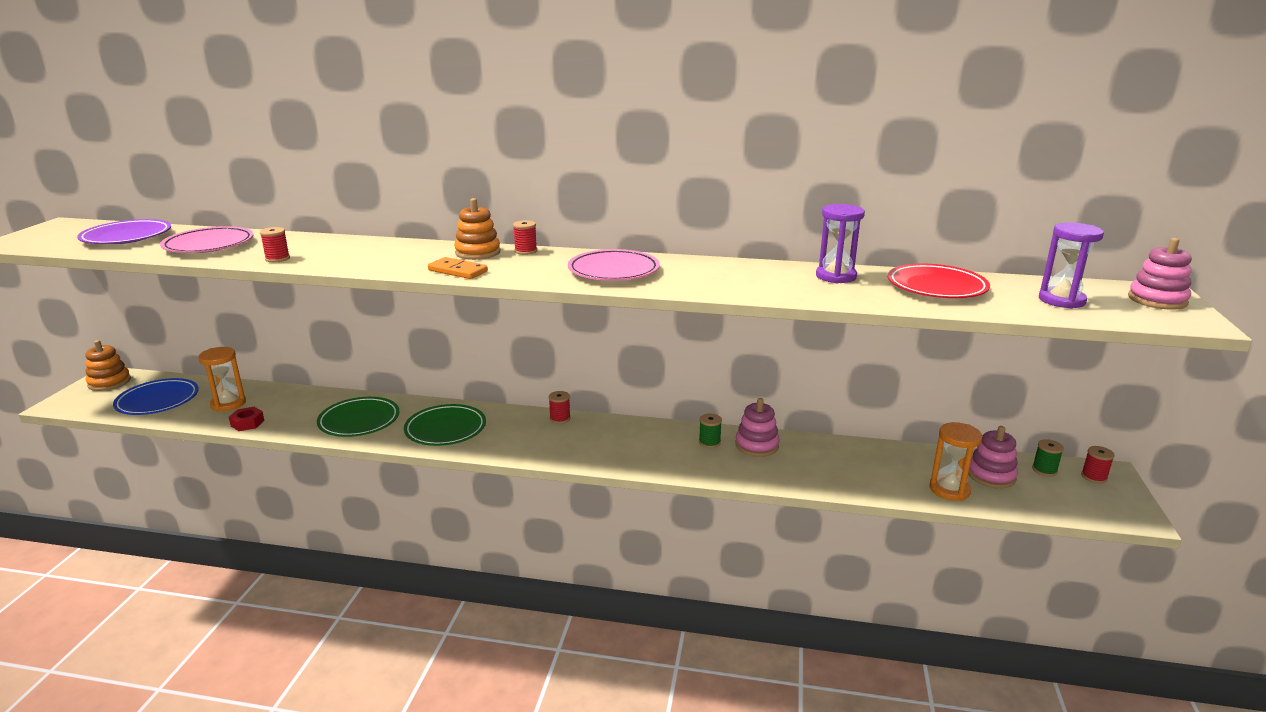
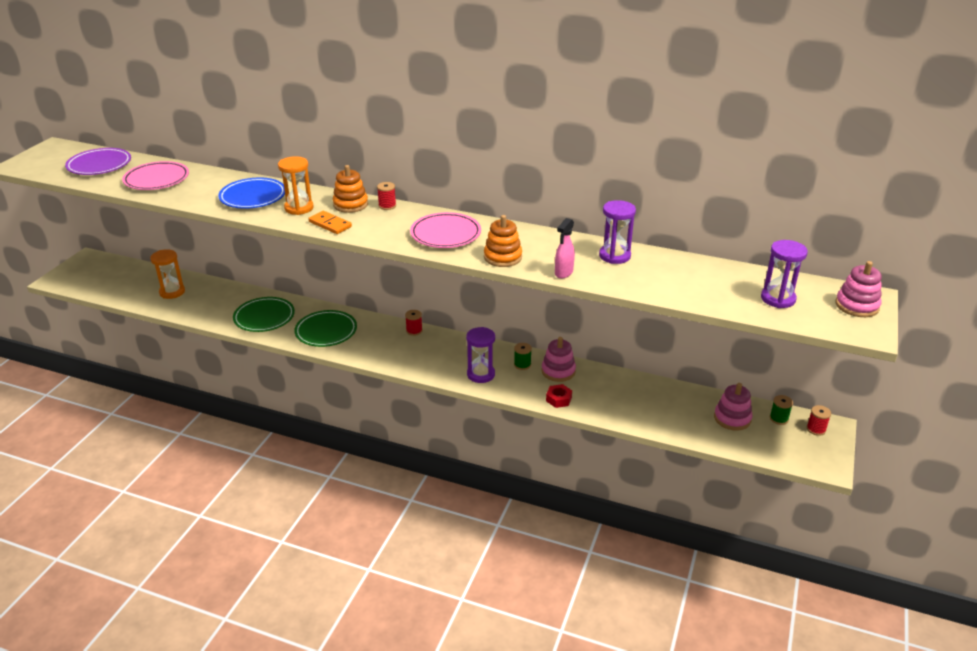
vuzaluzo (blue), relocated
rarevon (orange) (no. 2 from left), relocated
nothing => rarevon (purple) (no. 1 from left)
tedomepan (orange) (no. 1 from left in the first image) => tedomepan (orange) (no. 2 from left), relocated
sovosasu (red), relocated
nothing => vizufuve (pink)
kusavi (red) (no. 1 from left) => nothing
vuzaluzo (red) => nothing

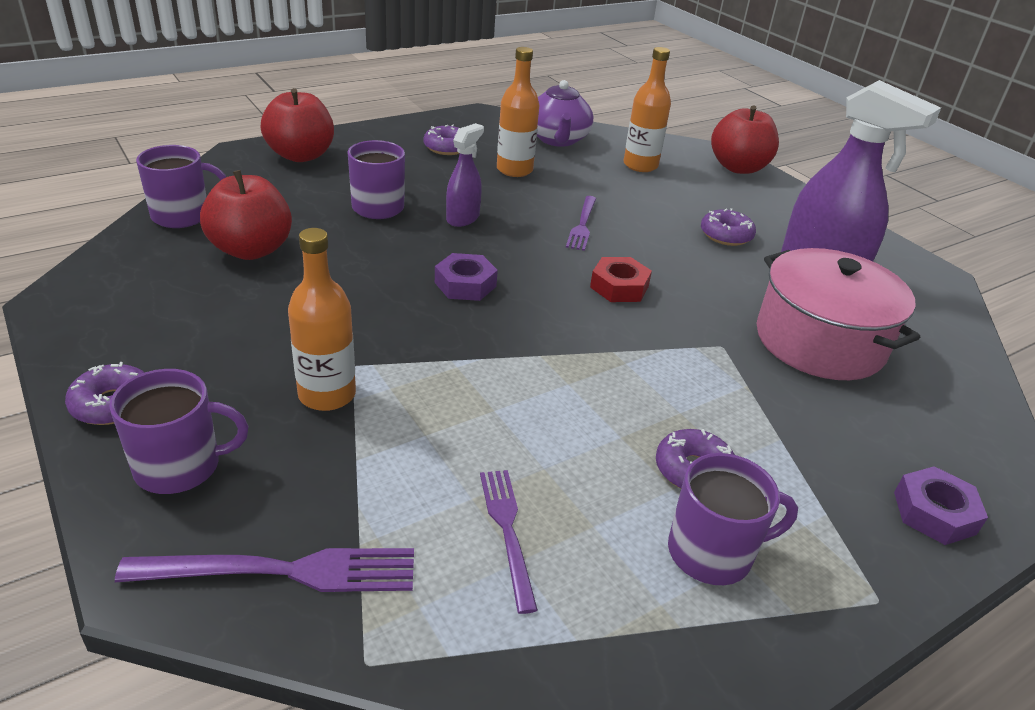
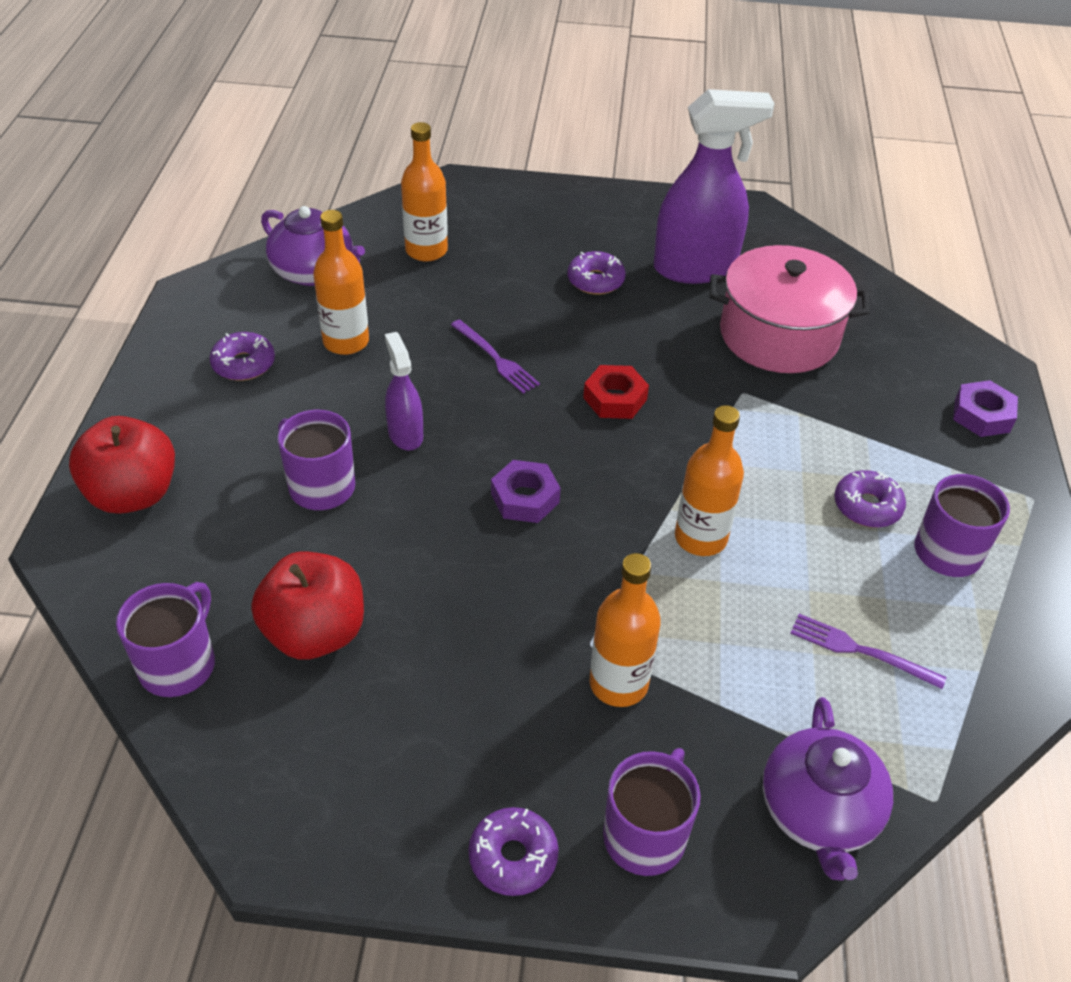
nothing => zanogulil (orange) (no. 4 from left)
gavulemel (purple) (no. 1 from left) => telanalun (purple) (no. 2 from left)
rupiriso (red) (no. 3 from left) => nothing

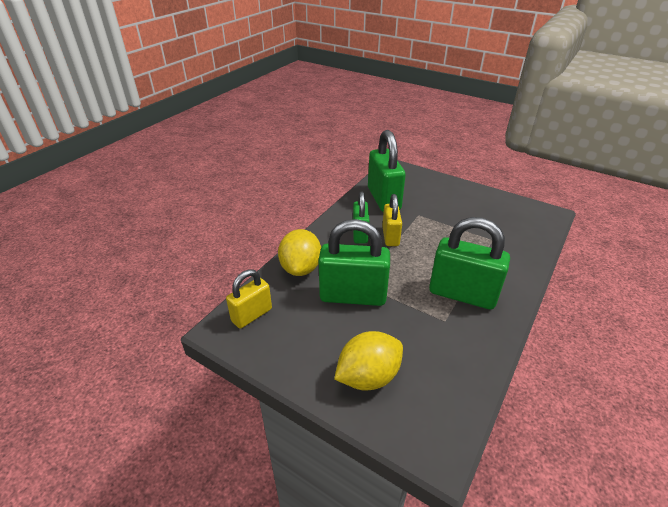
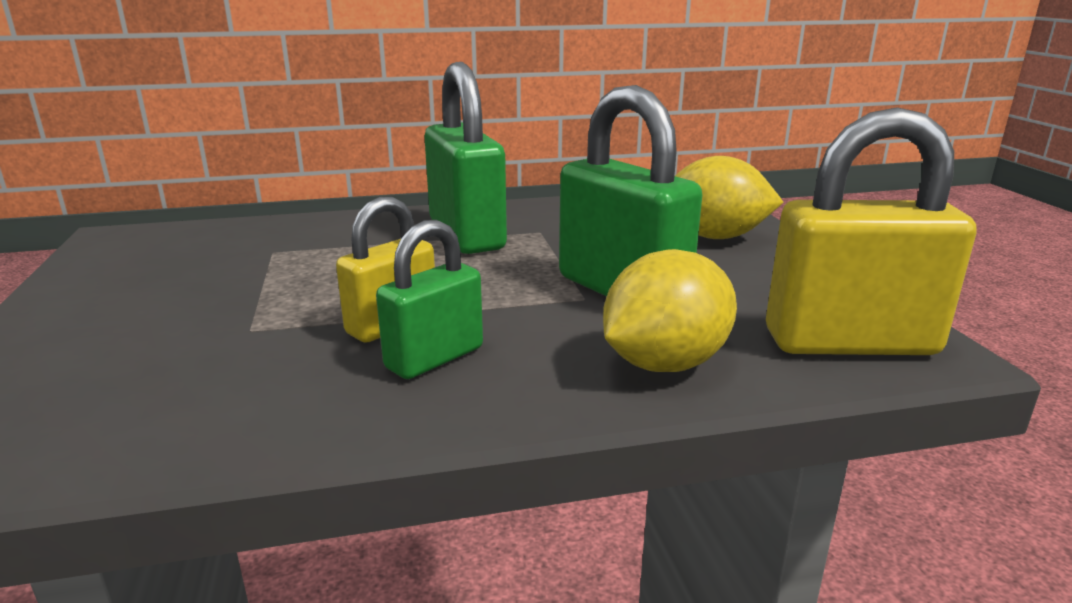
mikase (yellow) (no. 1 from left in the first image) => mikase (yellow) (no. 2 from left), x1.66
mikase (green) (no. 3 from left) => nothing

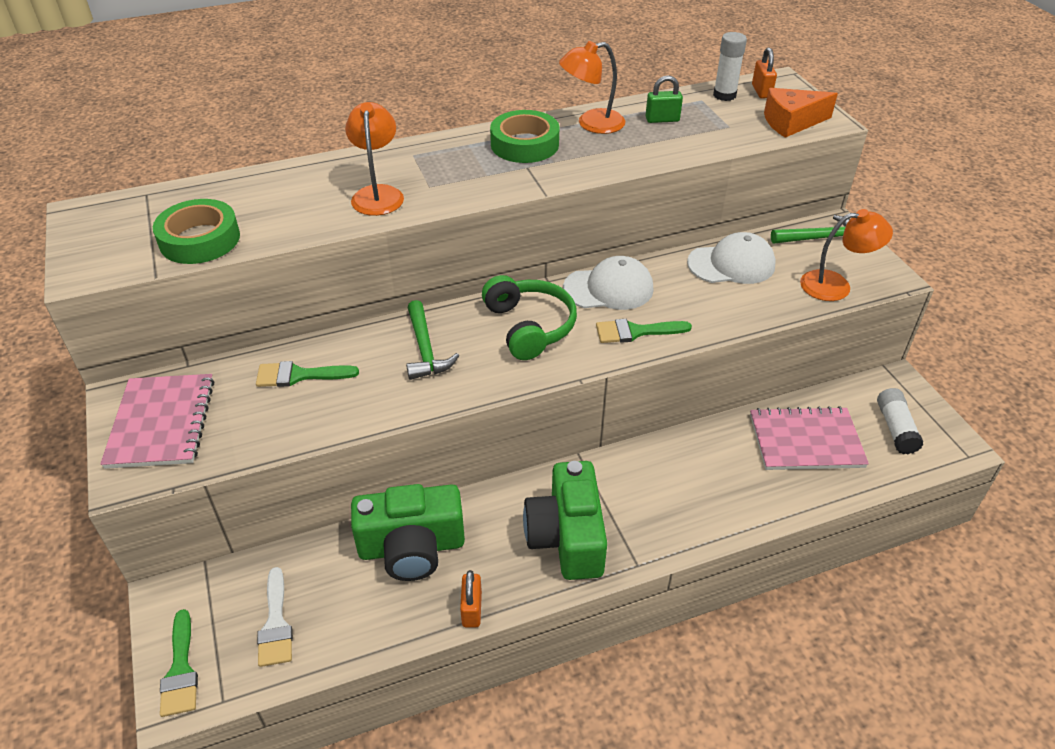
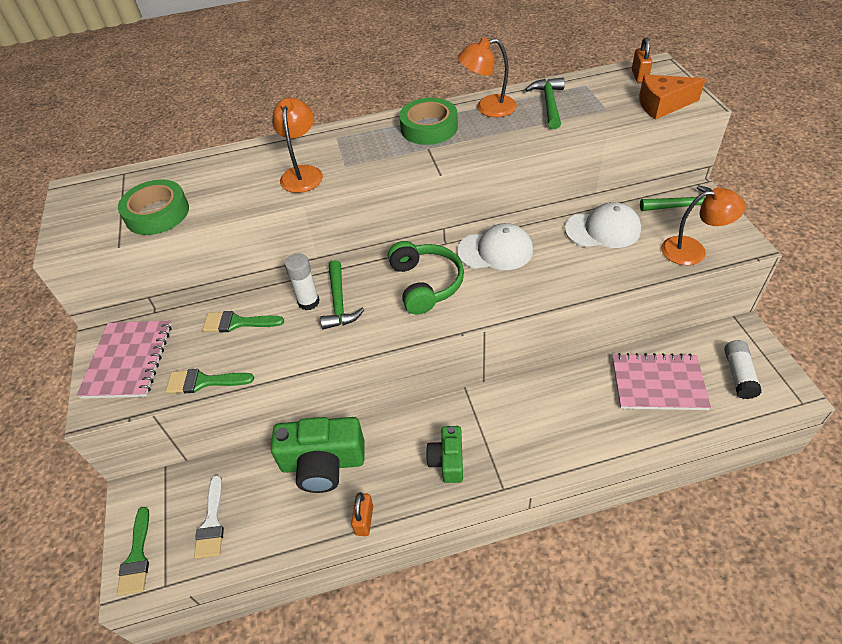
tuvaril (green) (no. 3 from left in the first image) => tuvaril (green) (no. 2 from left), relocated
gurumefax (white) (no. 1 from left), relocated
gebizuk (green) (no. 2 from left), x0.58
mikase (green) => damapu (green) (no. 2 from left)

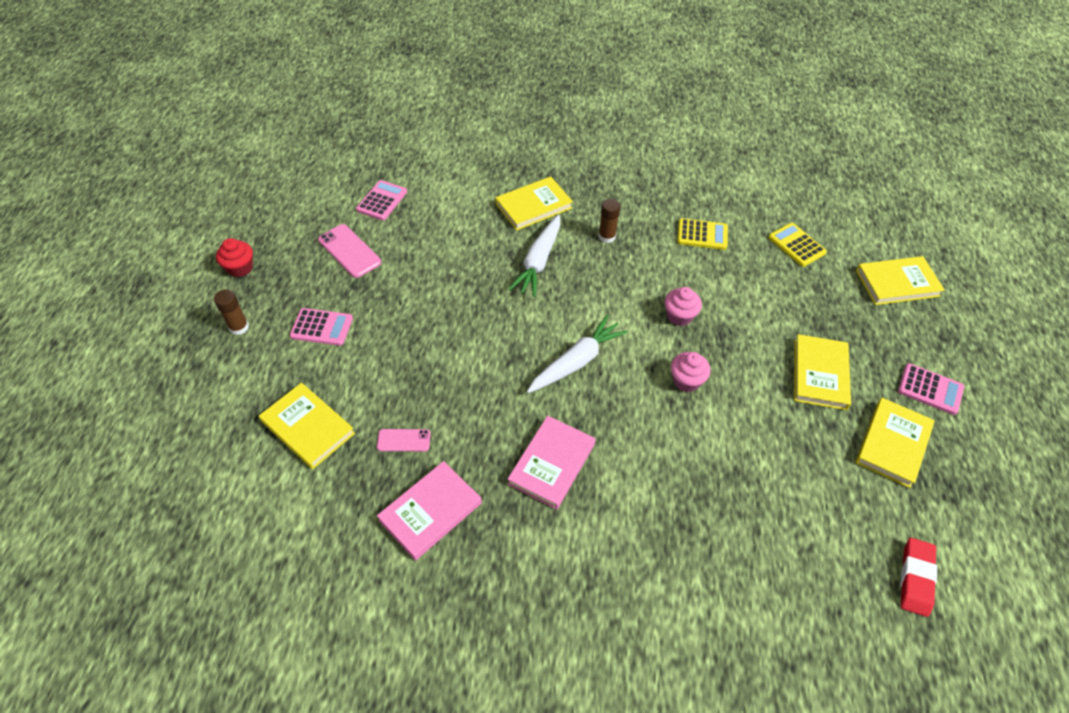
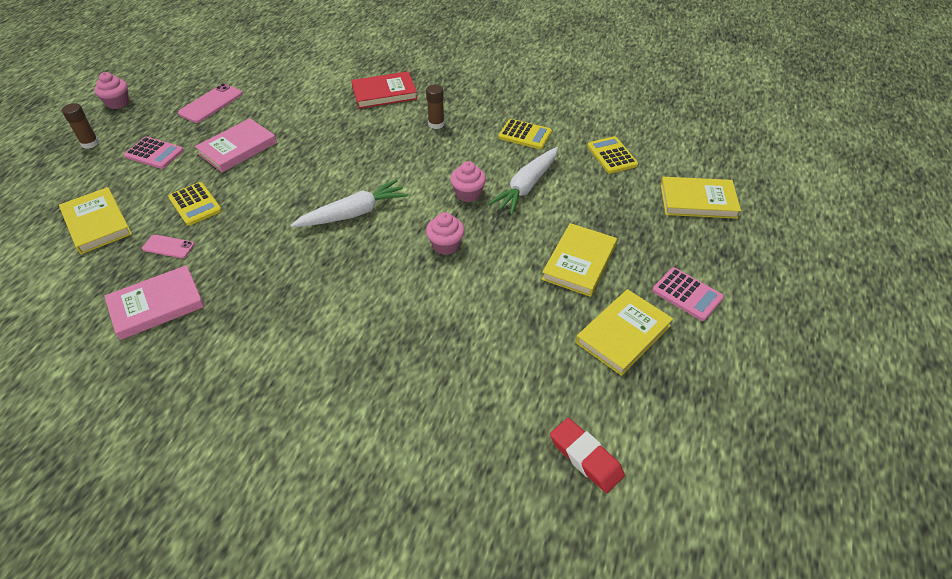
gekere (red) => gekere (pink) (no. 1 from left)
nothing => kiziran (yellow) (no. 1 from left)
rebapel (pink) (no. 1 from left in the first image) => rebapel (pink) (no. 2 from left), 60 degrees clockwise
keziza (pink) (no. 2 from left), relocated
keziza (yellow) (no. 2 from left) => keziza (red)
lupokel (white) (no. 1 from left in the first image) => lupokel (white) (no. 2 from left), relocated
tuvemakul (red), 75 degrees counterclockwise
kiziran (pink) (no. 2 from left) => nothing

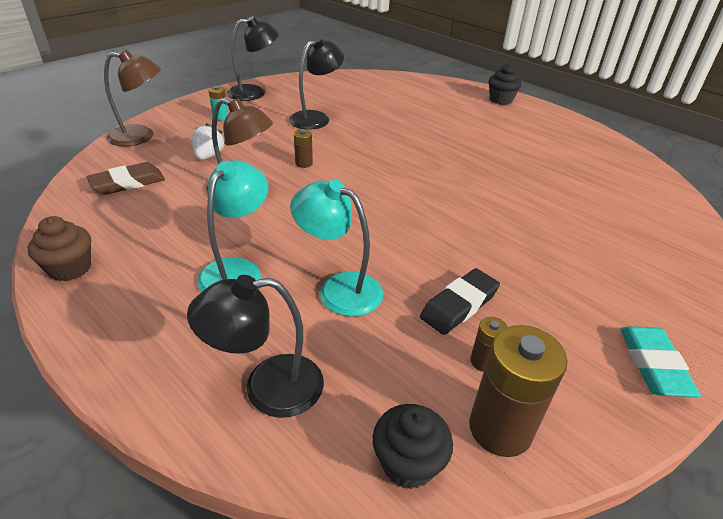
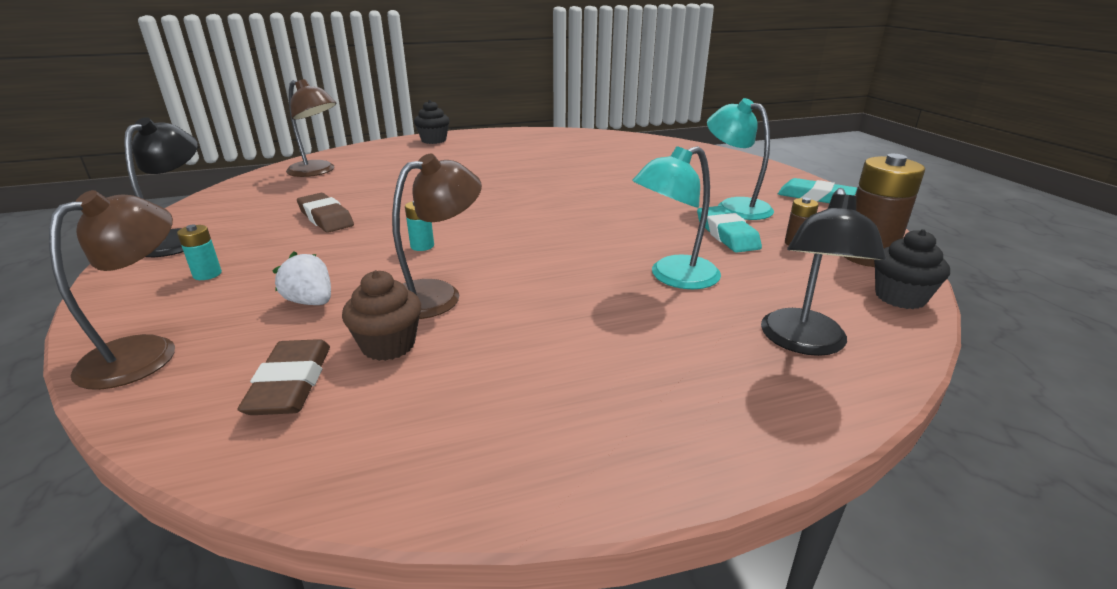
nothing => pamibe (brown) (no. 2 from left)
pamibe (black) (no. 3 from left) => tuvemakul (brown) (no. 2 from left)
gekere (brown), relocated
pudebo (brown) (no. 1 from left) => pudebo (turquoise) (no. 2 from left)
tuvemakul (black) => tuvemakul (turquoise) (no. 1 from left)
pamibe (turquoise) (no. 1 from left in the first image) => pamibe (turquoise) (no. 2 from left), relocated

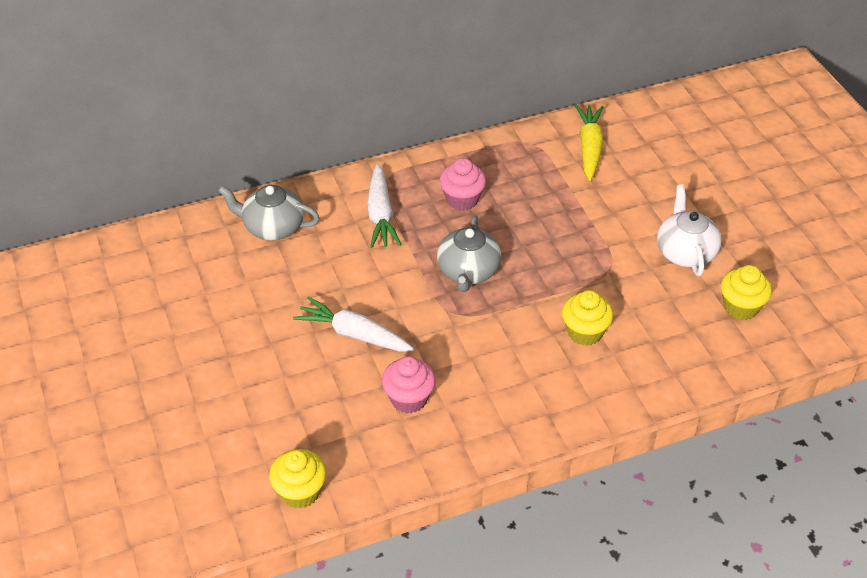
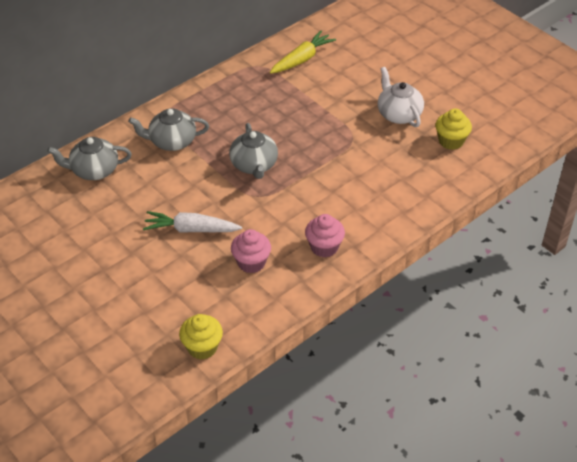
lupokel (white) (no. 2 from left) => telanalun (grey) (no. 2 from left)
lupokel (yellow), 60 degrees clockwise
gekere (pink) (no. 2 from left), relocated
gekere (yellow) (no. 2 from left) => nothing

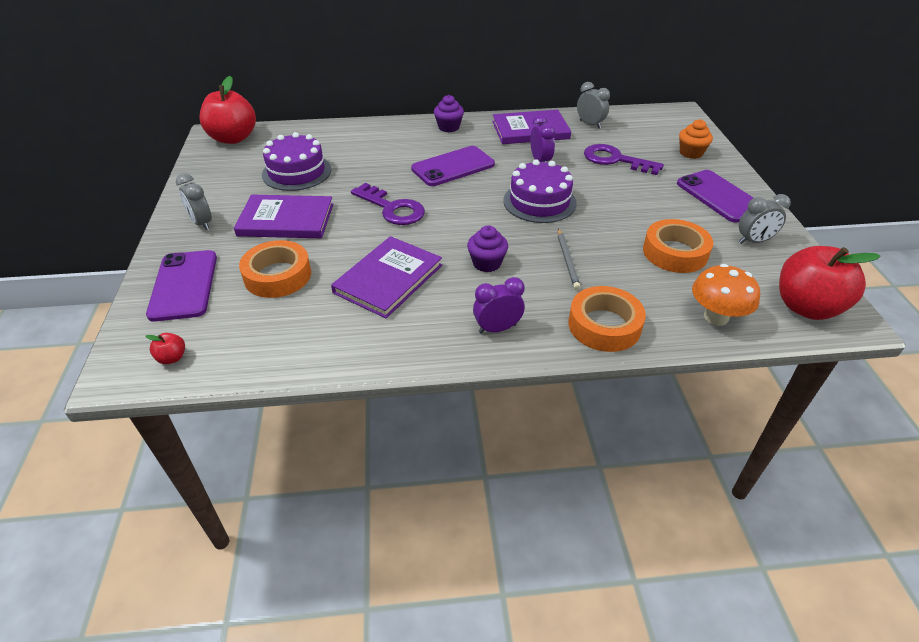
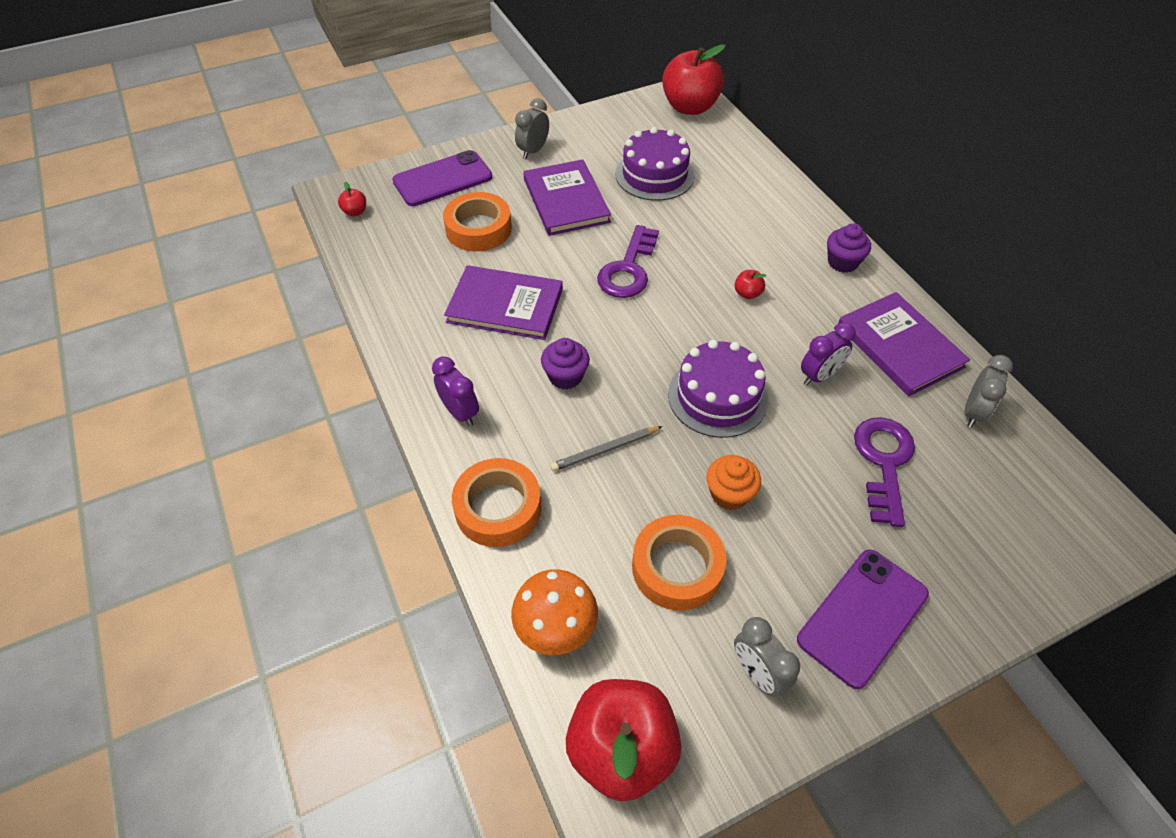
gekere (orange), relocated
rebapel (purple) (no. 2 from left) => rupiriso (red) (no. 4 from left)

